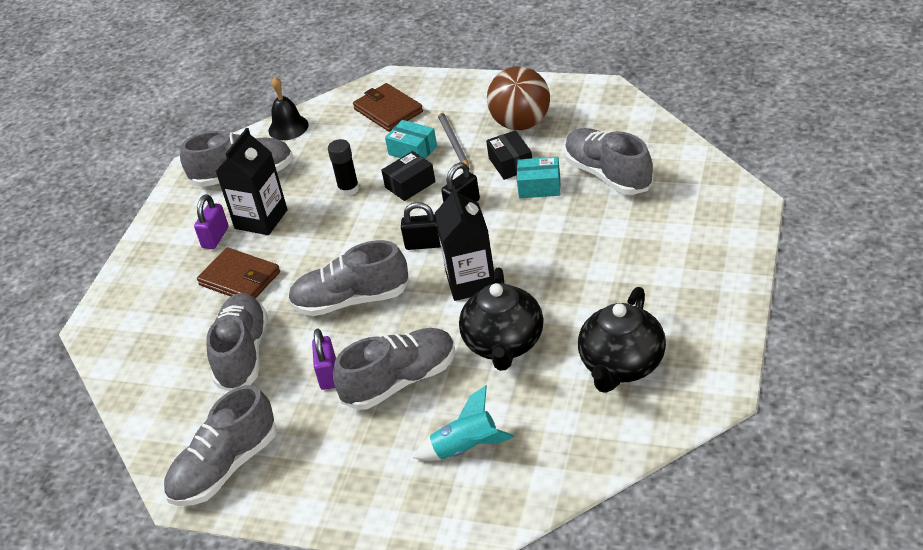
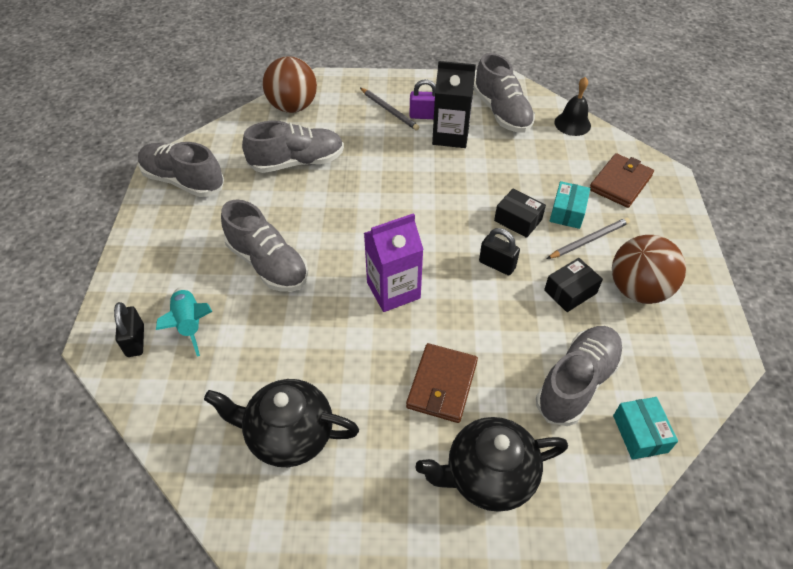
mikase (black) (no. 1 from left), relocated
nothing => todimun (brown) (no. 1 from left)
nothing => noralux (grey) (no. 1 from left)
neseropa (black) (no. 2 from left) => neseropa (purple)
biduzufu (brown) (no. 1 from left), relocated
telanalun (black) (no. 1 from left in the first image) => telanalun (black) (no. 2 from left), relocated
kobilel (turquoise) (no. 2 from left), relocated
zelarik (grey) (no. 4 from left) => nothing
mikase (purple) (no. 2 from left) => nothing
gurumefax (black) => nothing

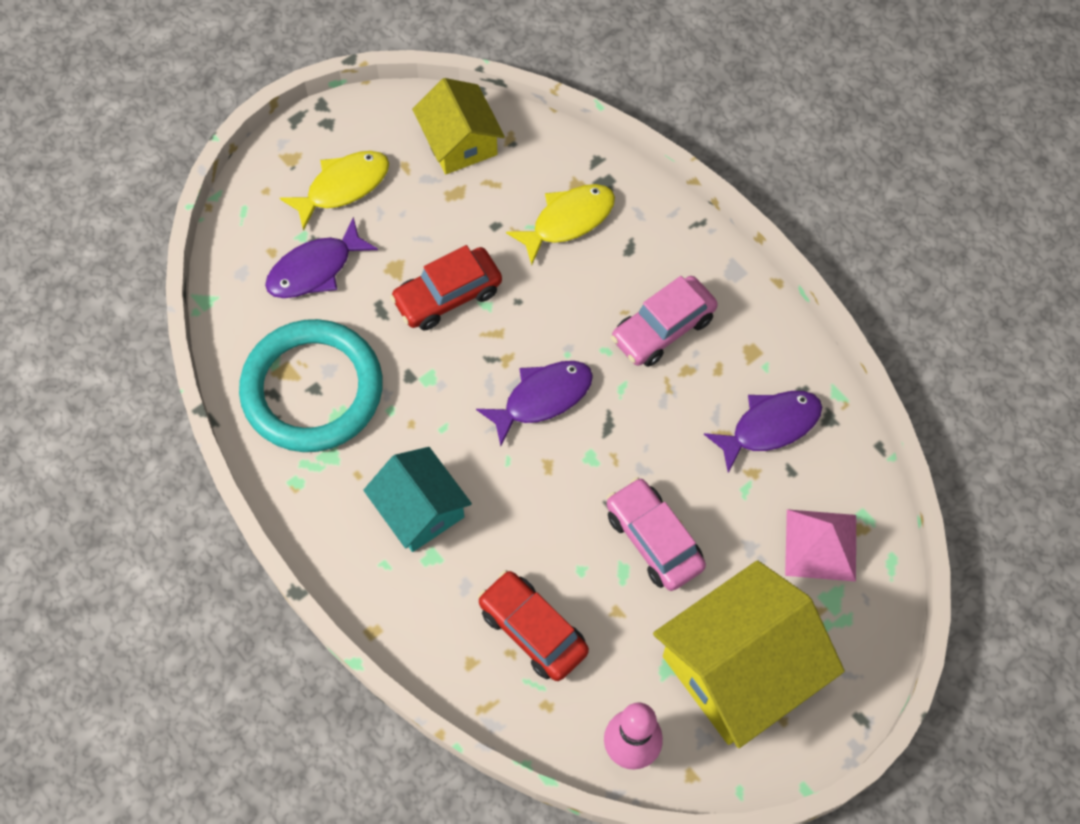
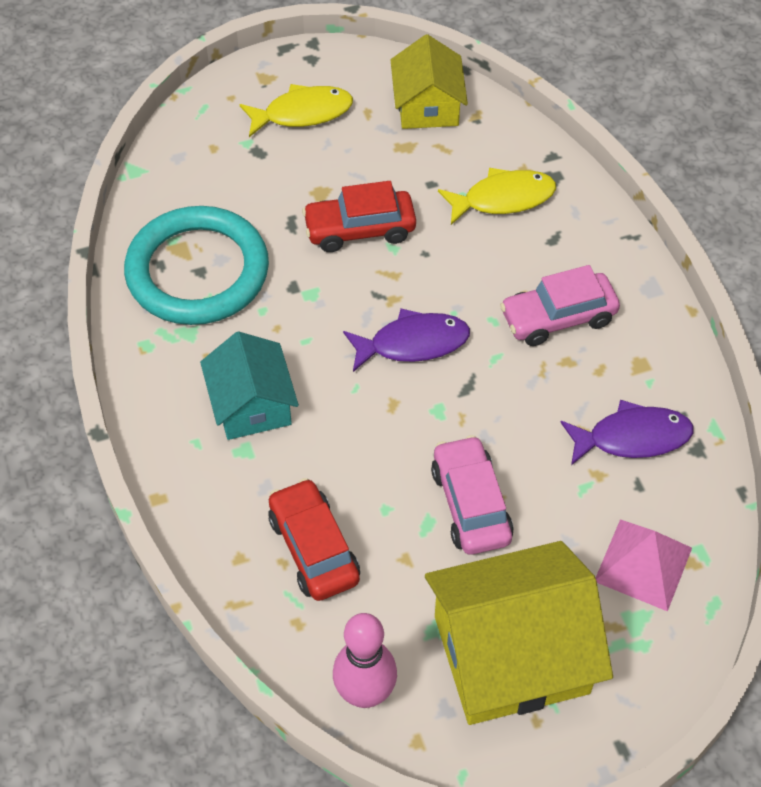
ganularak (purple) (no. 1 from left) => nothing

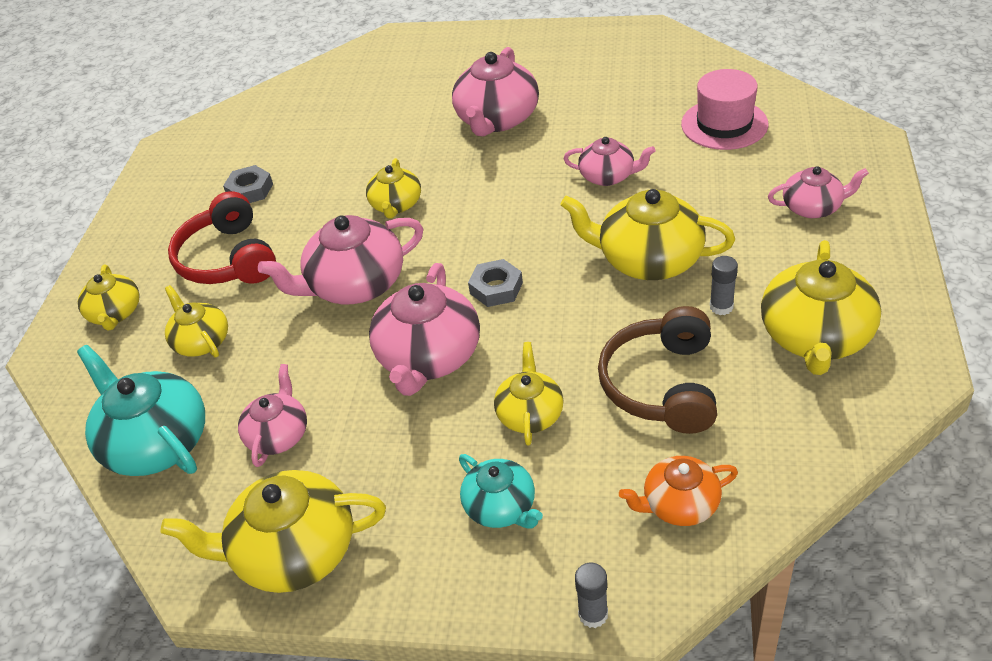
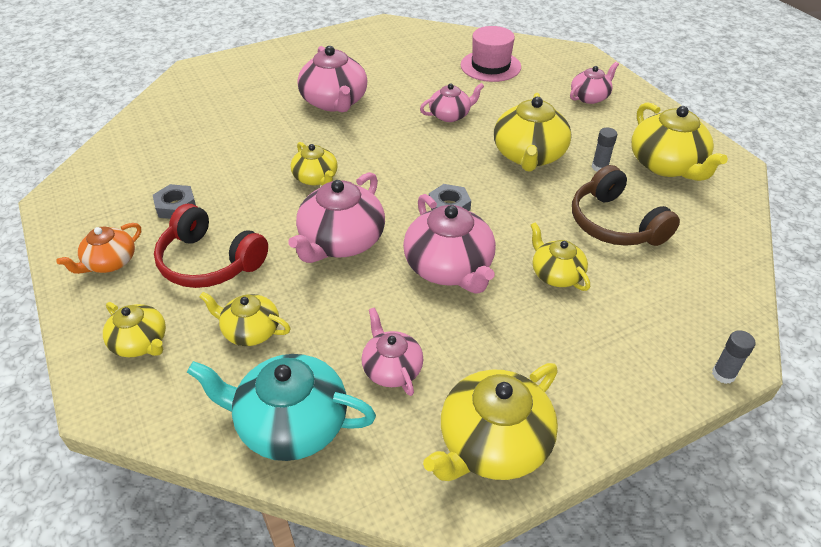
telanalun (orange), relocated
telanalun (yellow) (no. 6 from left in the first image) => telanalun (yellow) (no. 5 from left), 60 degrees counterclockwise
telanalun (turquoise) (no. 2 from left) => nothing

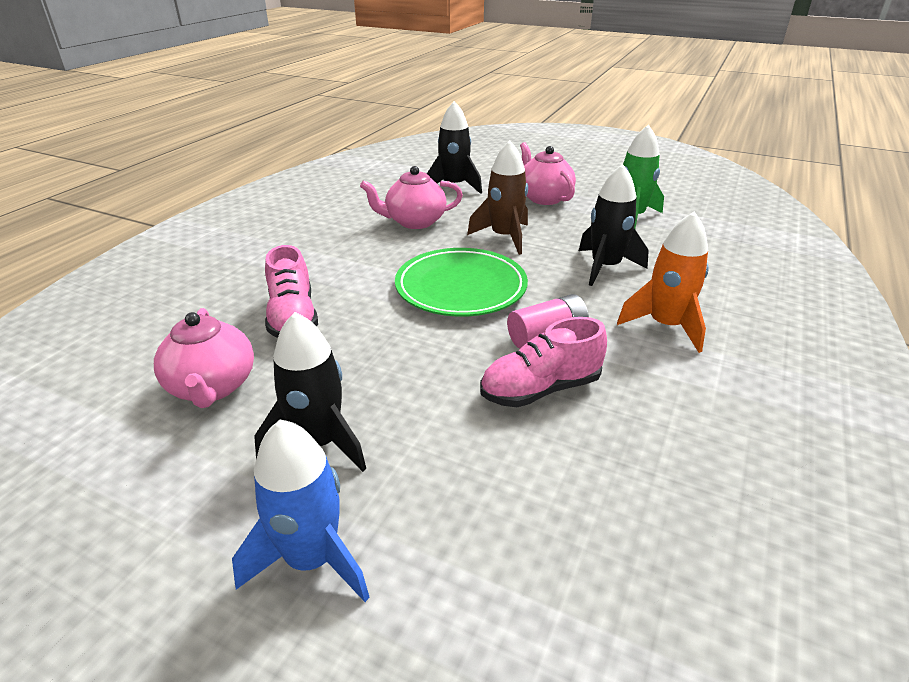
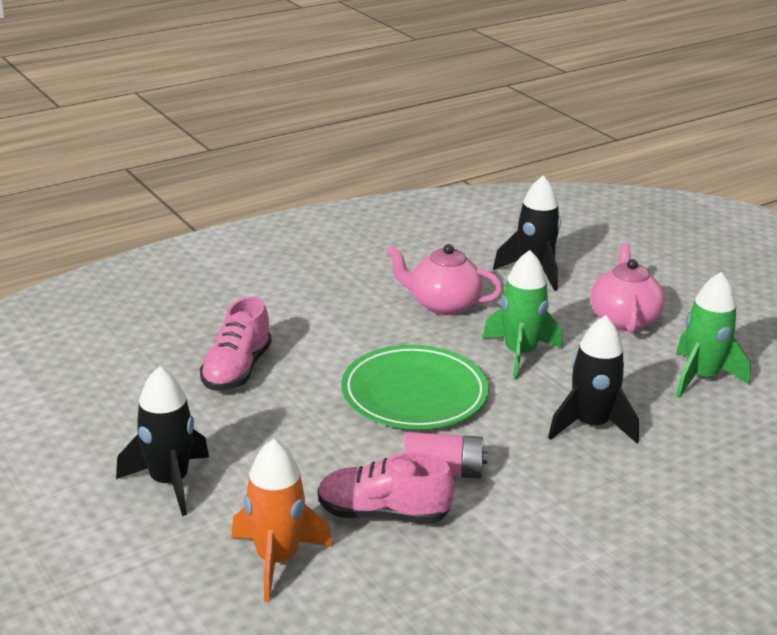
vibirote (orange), relocated
vibirote (brown) => vibirote (green) (no. 1 from left)
telanalun (pink) (no. 1 from left) => nothing
vibirote (blue) => nothing

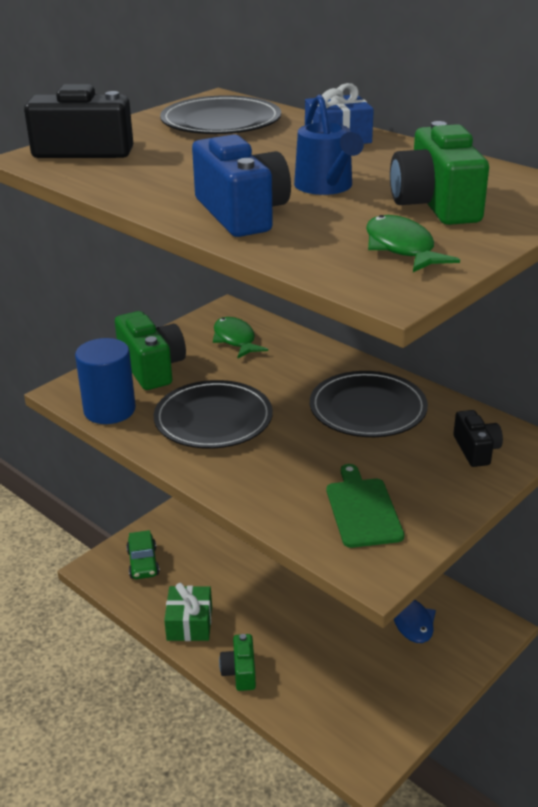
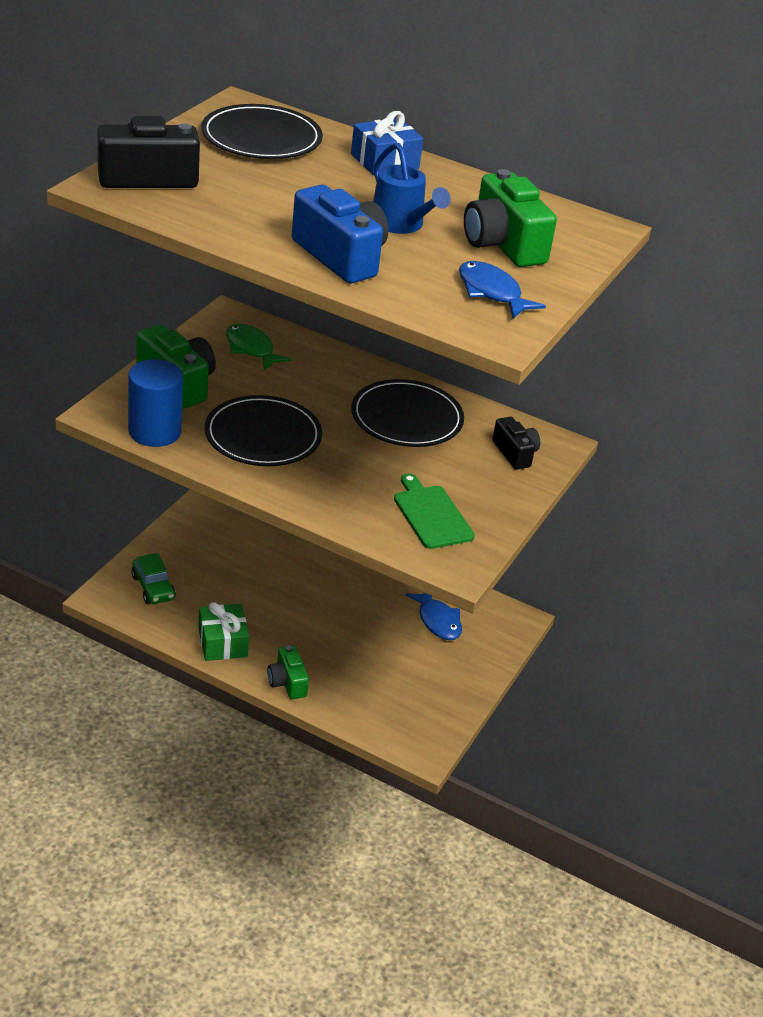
ganularak (green) (no. 2 from left) => ganularak (blue) (no. 2 from left)

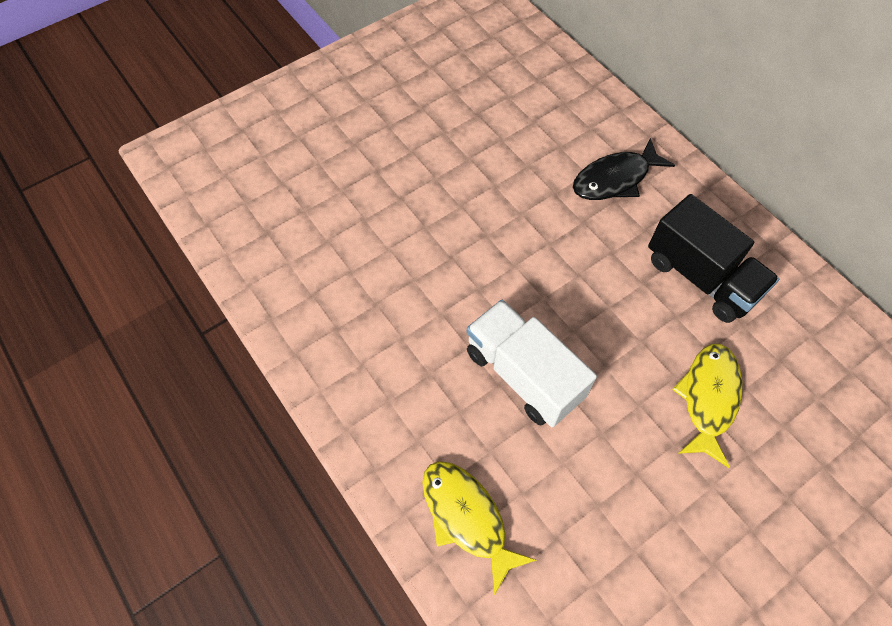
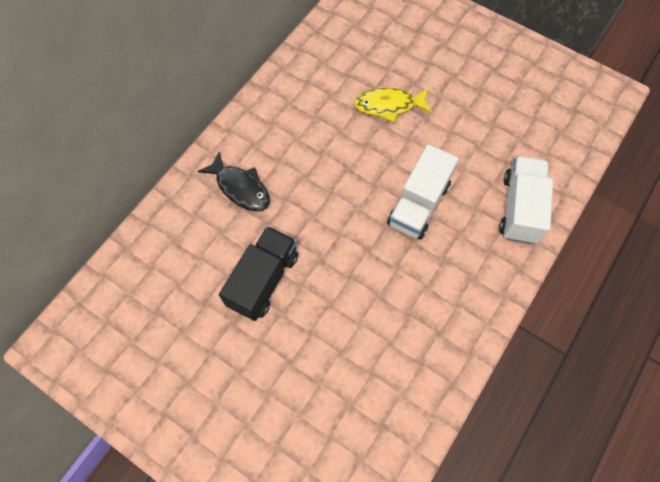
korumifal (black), relocated
ganularak (yellow) (no. 1 from left) => korumifal (white) (no. 2 from left)

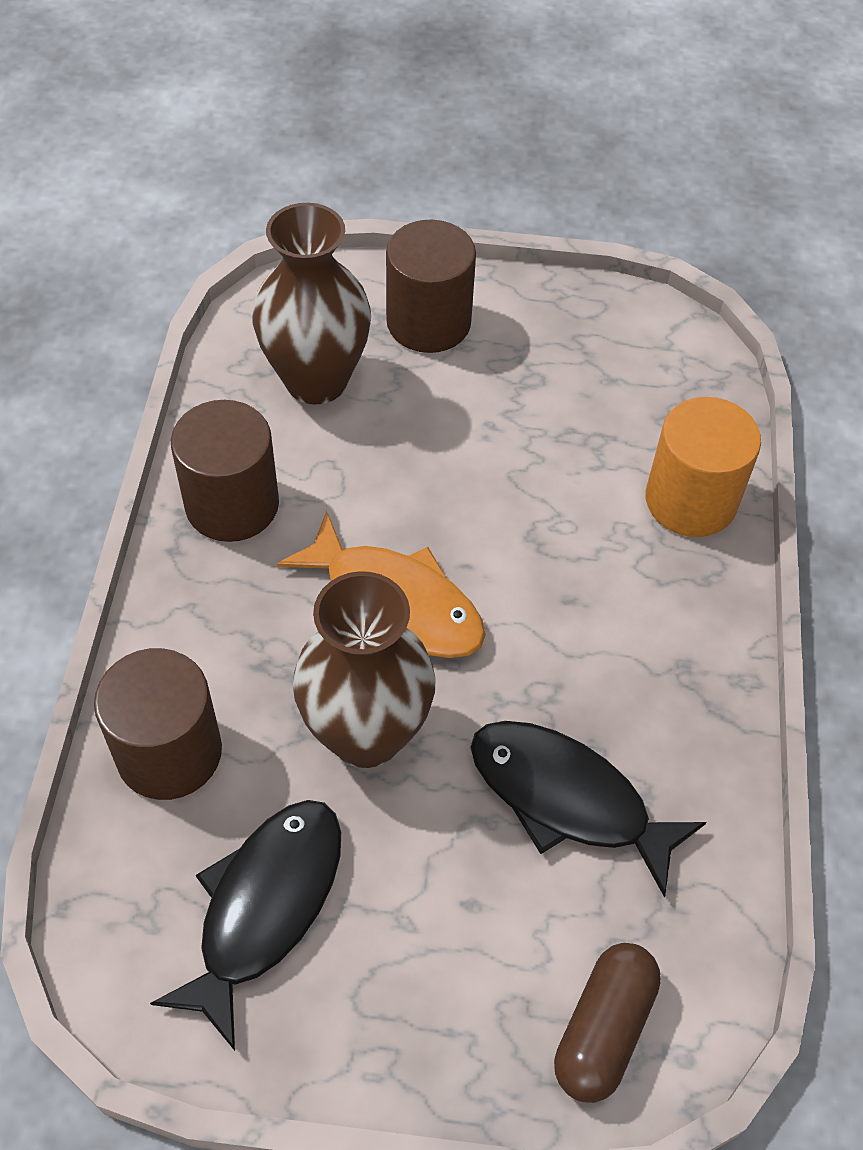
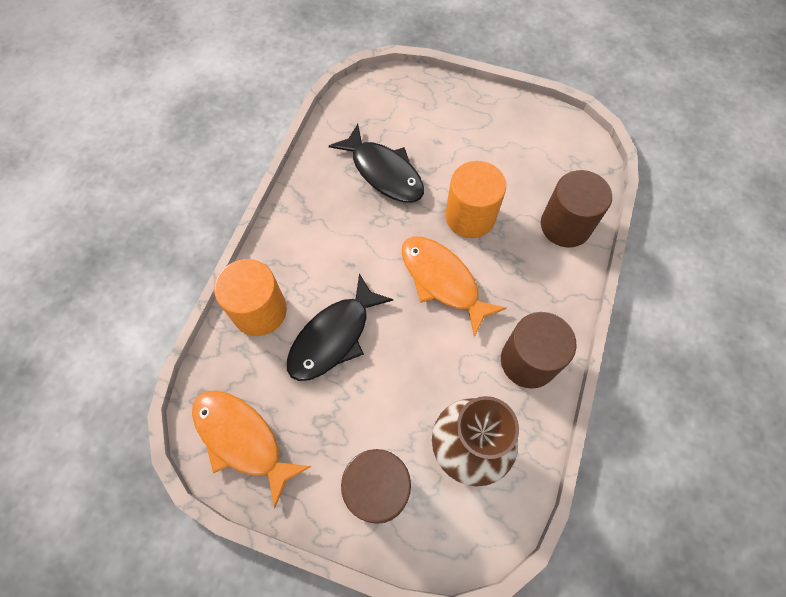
nothing => ganularak (orange) (no. 1 from left)
ganularak (black) (no. 1 from left), relocated
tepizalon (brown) (no. 2 from left) => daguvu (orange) (no. 2 from left)
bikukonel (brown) => nothing

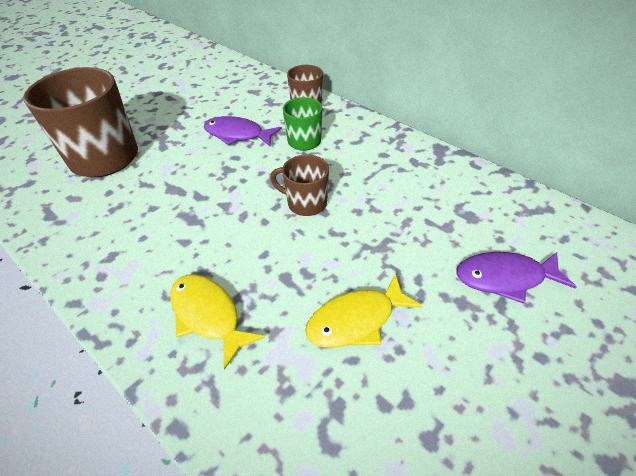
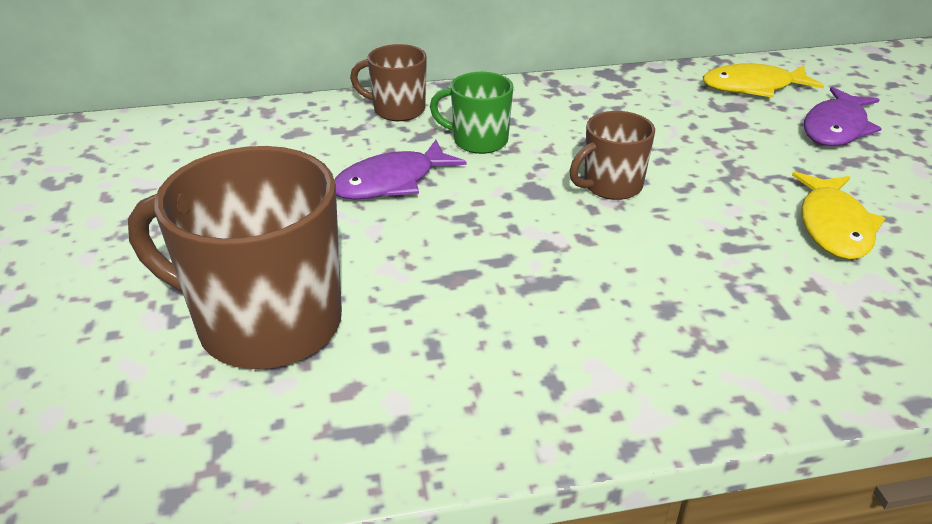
ganularak (yellow) (no. 1 from left), relocated

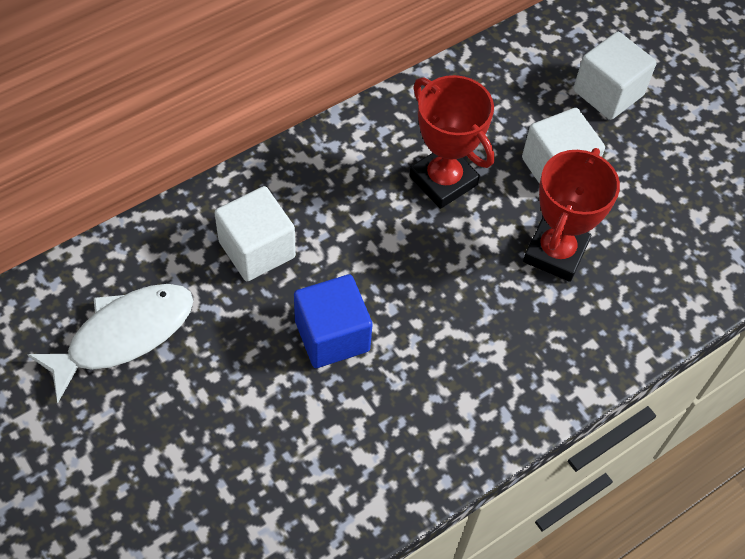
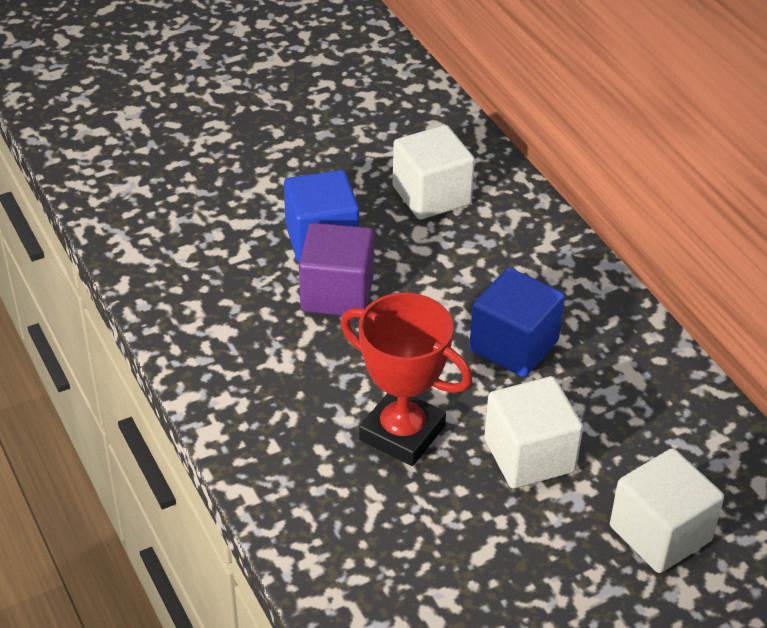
nothing => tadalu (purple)
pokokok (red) (no. 1 from left) => tadalu (blue) (no. 2 from left)
ganularak (white) => nothing

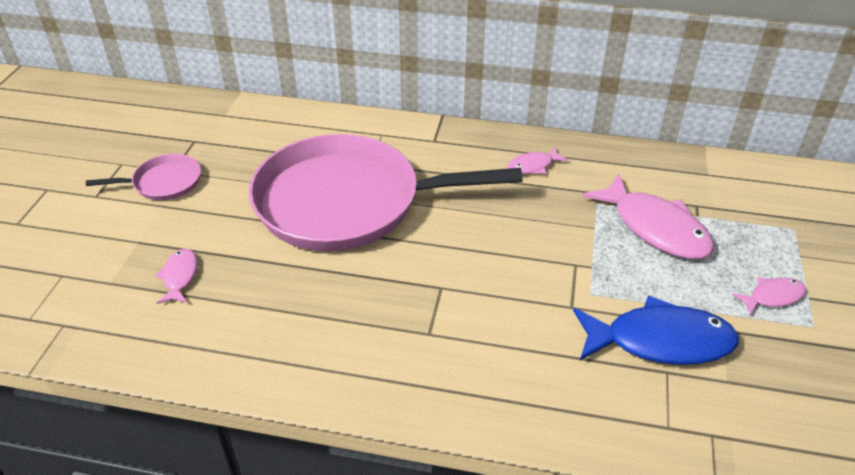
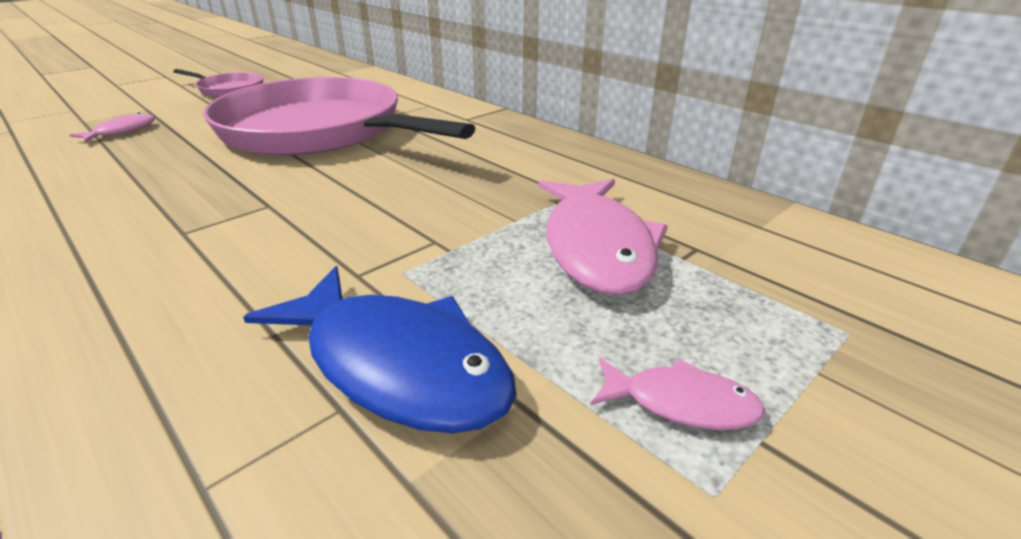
ganularak (pink) (no. 2 from left) => nothing

